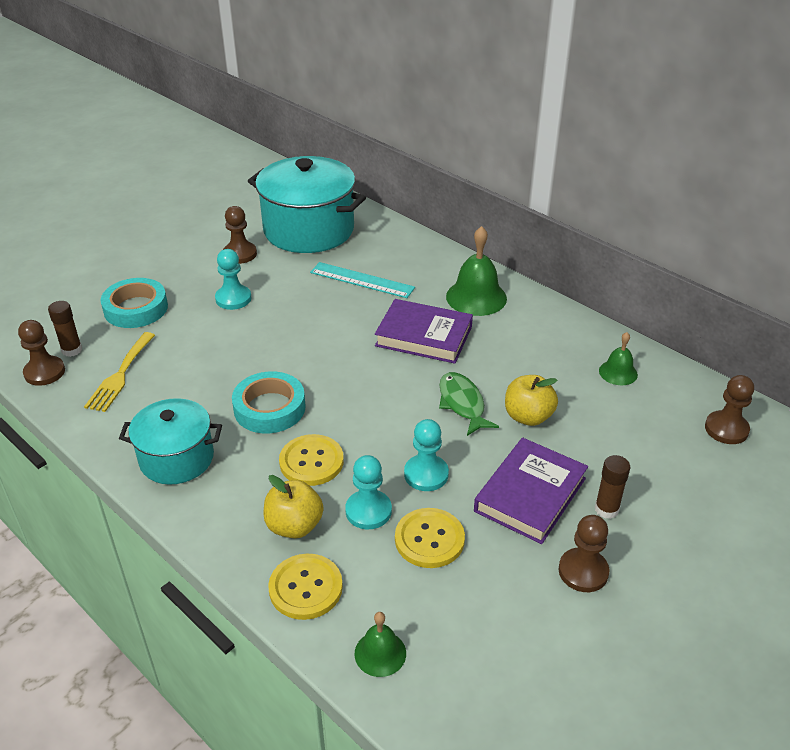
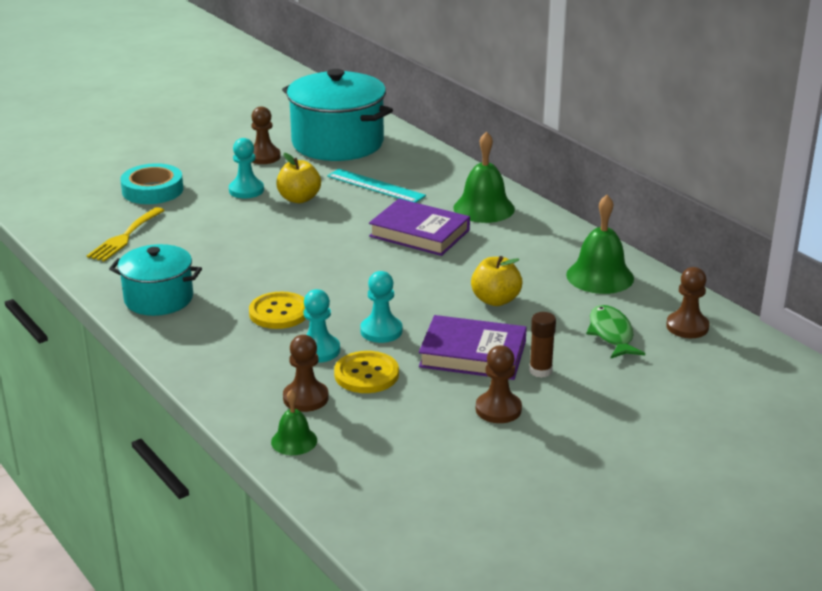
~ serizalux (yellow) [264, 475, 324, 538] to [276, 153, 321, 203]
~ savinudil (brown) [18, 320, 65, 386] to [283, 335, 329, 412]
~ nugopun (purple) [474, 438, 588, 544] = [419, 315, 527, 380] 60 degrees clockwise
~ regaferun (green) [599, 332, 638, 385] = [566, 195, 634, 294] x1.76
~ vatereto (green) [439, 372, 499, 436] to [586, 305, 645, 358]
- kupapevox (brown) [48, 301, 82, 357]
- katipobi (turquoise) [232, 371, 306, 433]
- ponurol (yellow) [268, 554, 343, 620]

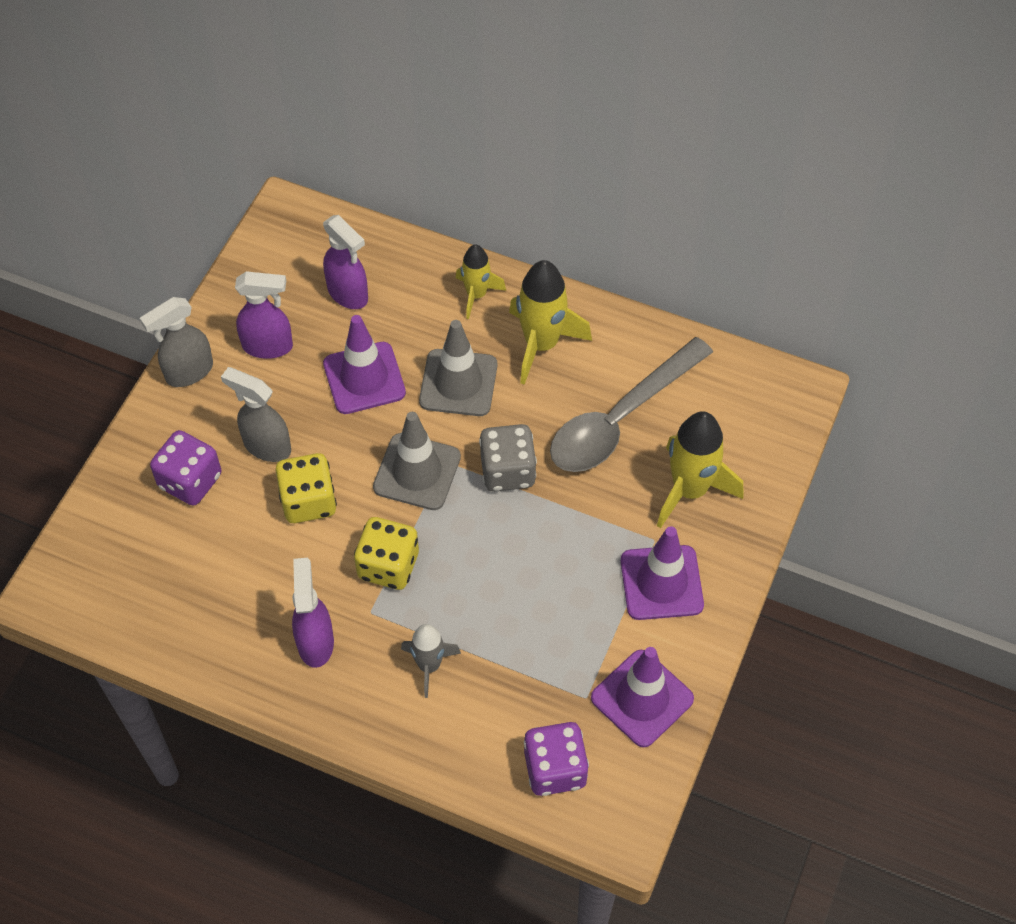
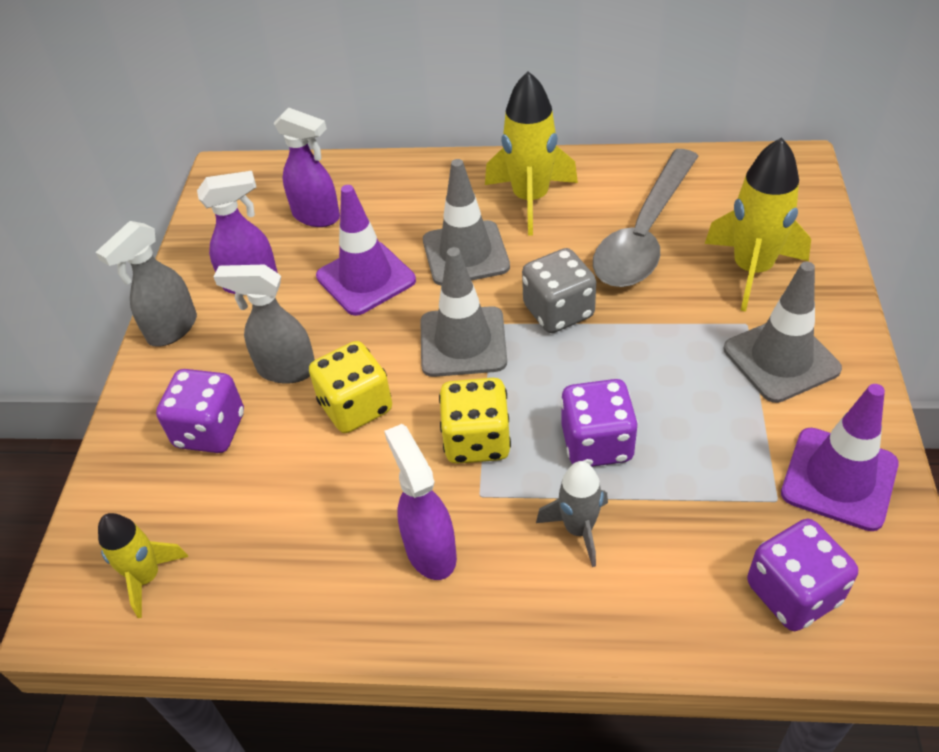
~ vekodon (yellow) [456, 245, 506, 319] to [98, 513, 188, 618]
+ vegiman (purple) [561, 379, 638, 467]
~ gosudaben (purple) [621, 526, 704, 620] to gosudaben (grey) [724, 262, 842, 403]

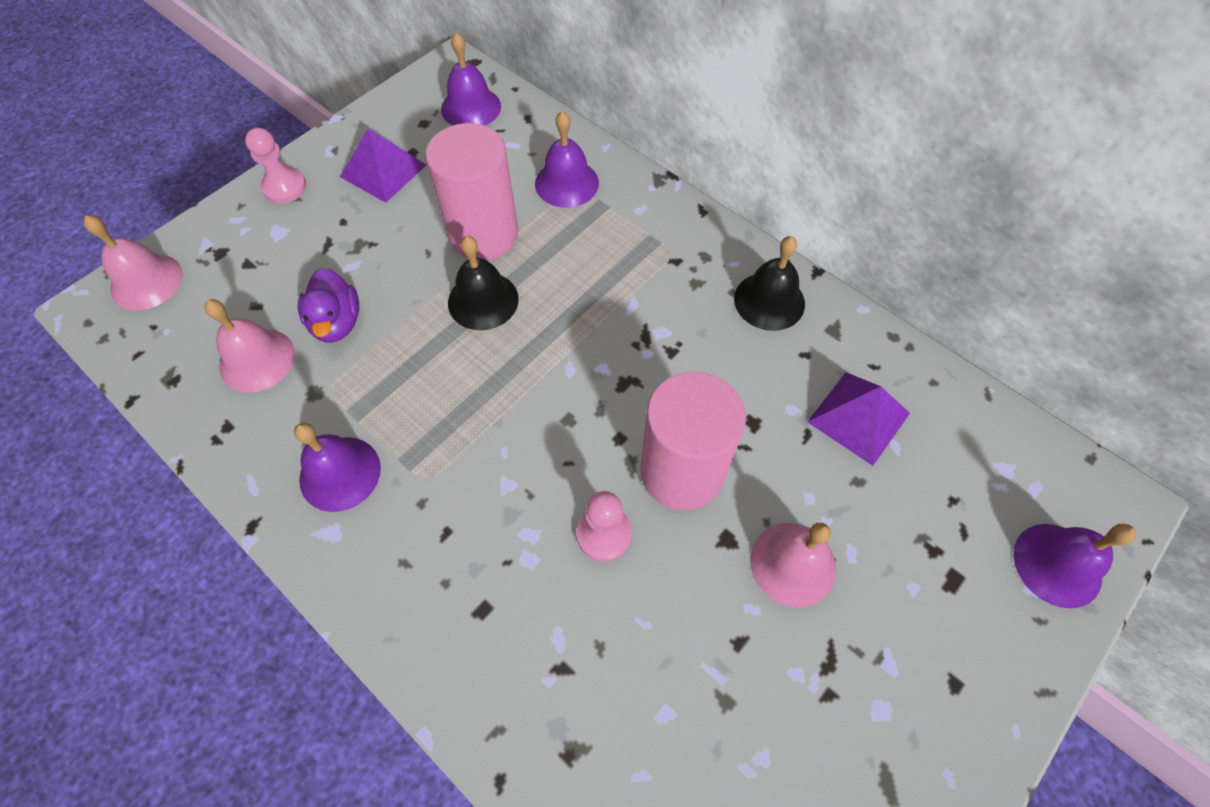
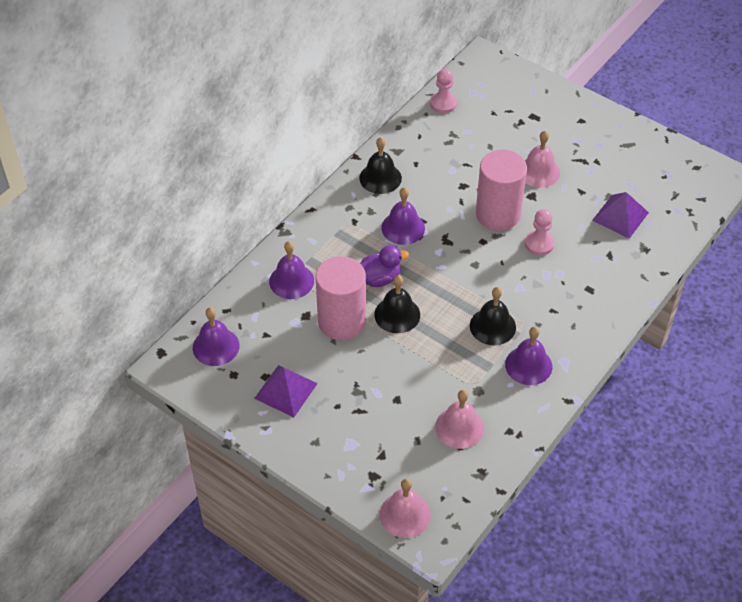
~ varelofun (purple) [298, 268, 359, 342] to [360, 245, 409, 287]
~ regaferun (purple) [1013, 524, 1137, 608] to [381, 187, 425, 245]
~ savinudil (pink) [245, 128, 306, 204] to [430, 69, 457, 113]
+ regaferun (black) [470, 287, 516, 345]
~ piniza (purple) [808, 373, 910, 466] to [592, 192, 649, 239]

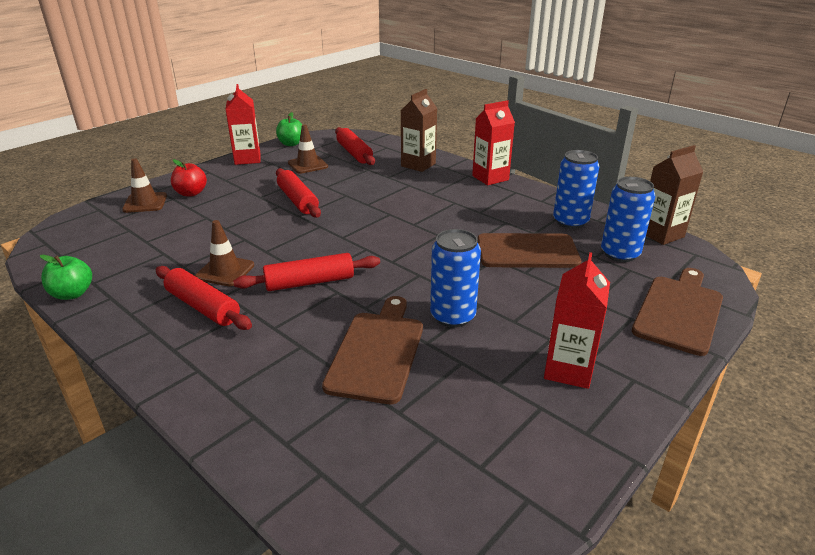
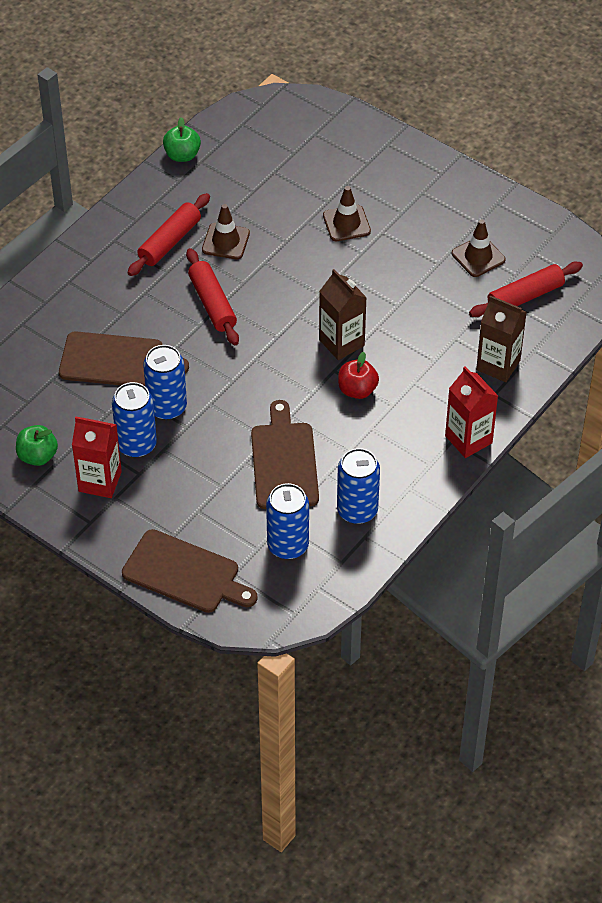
~ serizalux (green) [276, 112, 302, 146] to [16, 425, 58, 466]
+ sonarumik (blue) [112, 382, 157, 458]
~ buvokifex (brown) [646, 145, 704, 245] to [319, 269, 367, 360]
~ gosudaben (brown) [122, 158, 167, 213] to [323, 186, 371, 241]
~ serizalux (red) [171, 159, 207, 197] to [338, 352, 379, 399]
- buvokifex (red) [225, 84, 261, 165]
- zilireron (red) [276, 168, 321, 218]

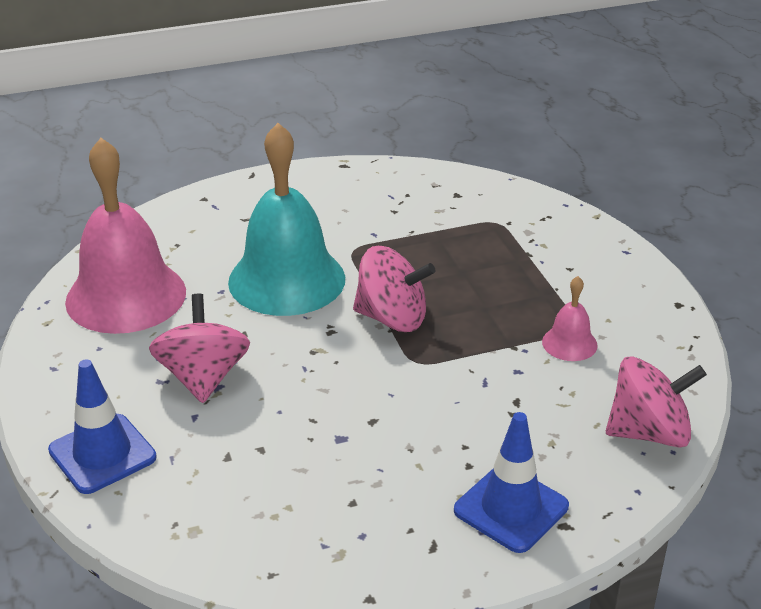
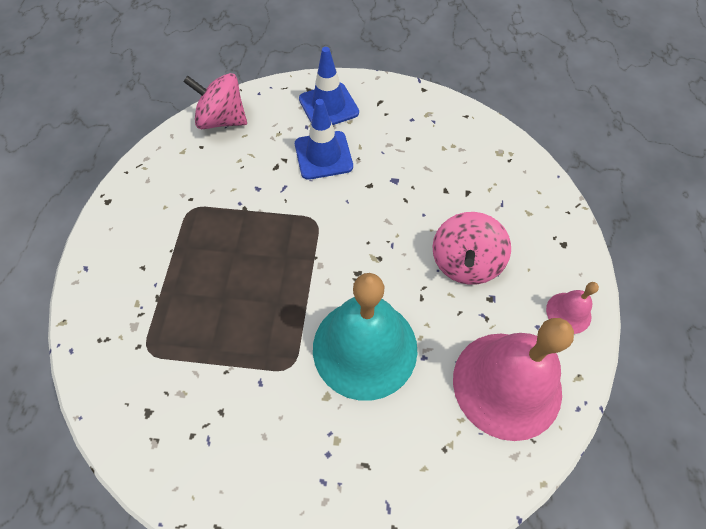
~ gosudaben (blue) [48, 359, 157, 494] to [295, 99, 353, 180]
~ regaferun (pink) [542, 276, 598, 361] to [546, 282, 599, 334]
- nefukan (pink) [353, 246, 436, 332]

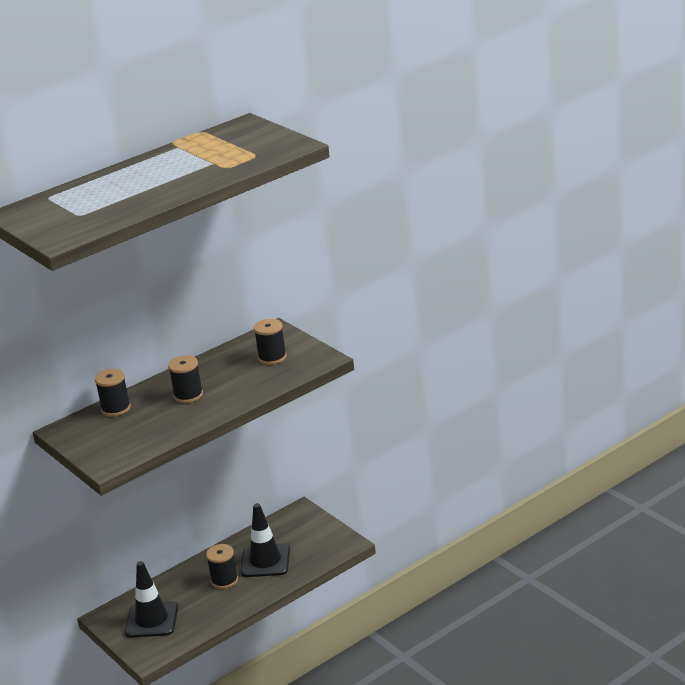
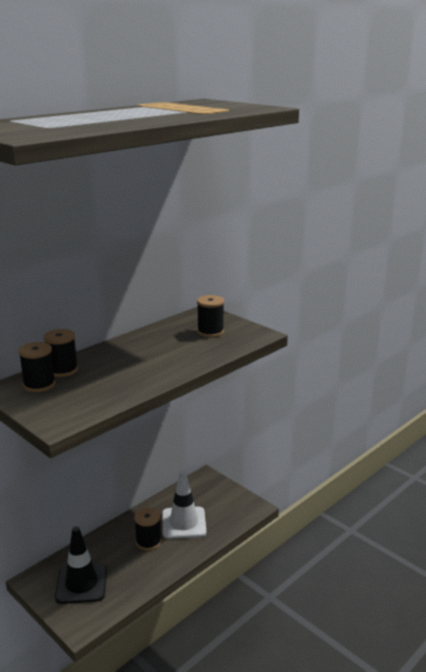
~ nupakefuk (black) [168, 355, 203, 403] to [18, 342, 55, 392]
~ gosudaben (black) [240, 503, 290, 577] to gosudaben (white) [162, 470, 206, 539]

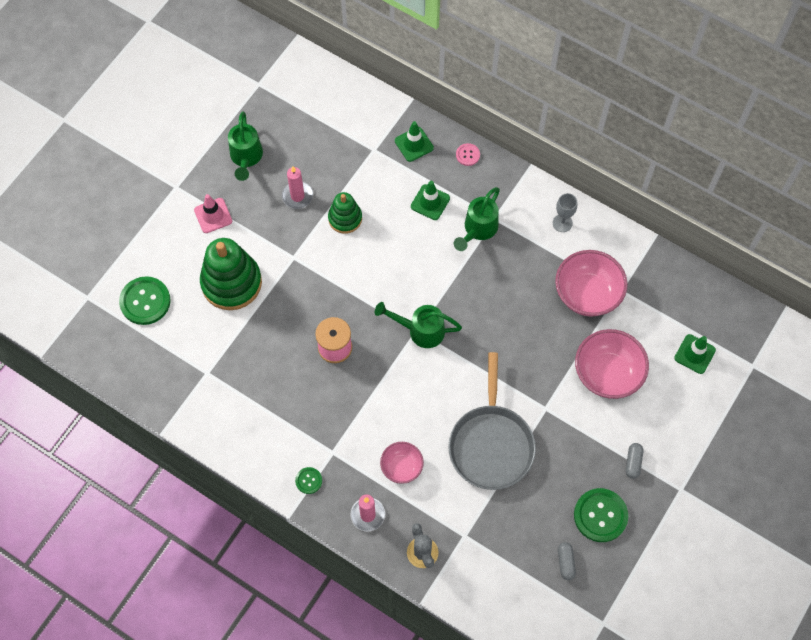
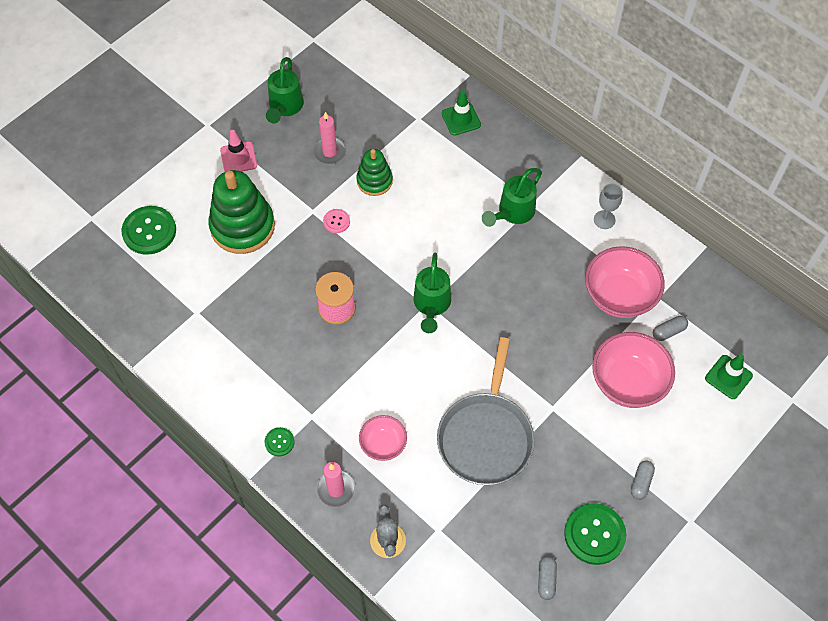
~ ponurol (pink) [456, 143, 480, 166] to [323, 209, 350, 233]
~ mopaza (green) [375, 302, 462, 348] = [413, 253, 451, 333] 105 degrees counterclockwise
+ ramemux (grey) [653, 316, 688, 341]
- gosudaben (green) [411, 181, 450, 220]

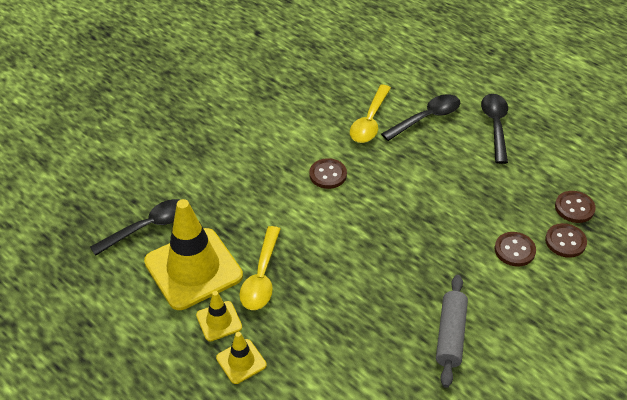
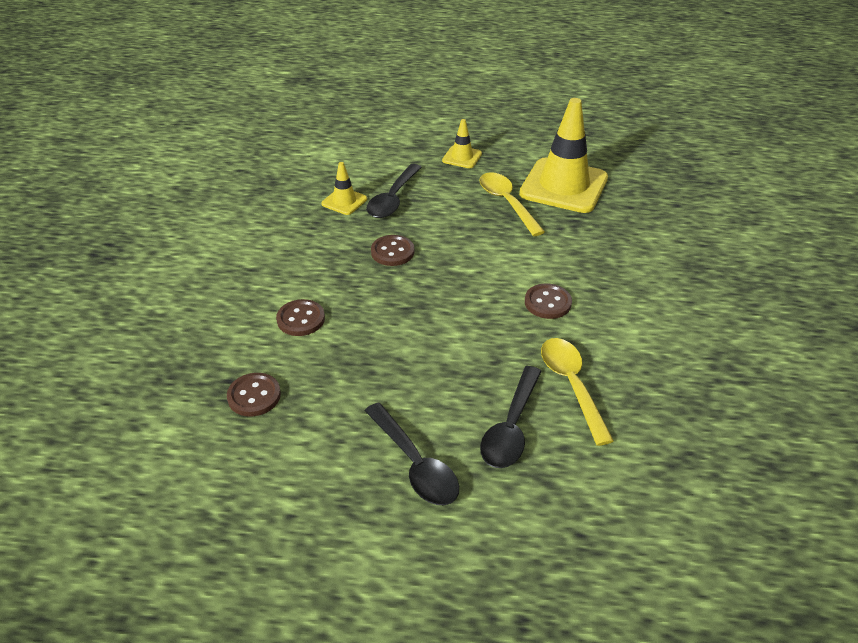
~ gosudaben (yellow) [196, 291, 242, 341] to [321, 162, 367, 215]
~ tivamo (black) [90, 199, 180, 256] to [366, 164, 422, 218]
~ ponurol (brown) [545, 223, 587, 258] to [371, 235, 414, 266]
- zilireron (grey) [436, 275, 468, 388]

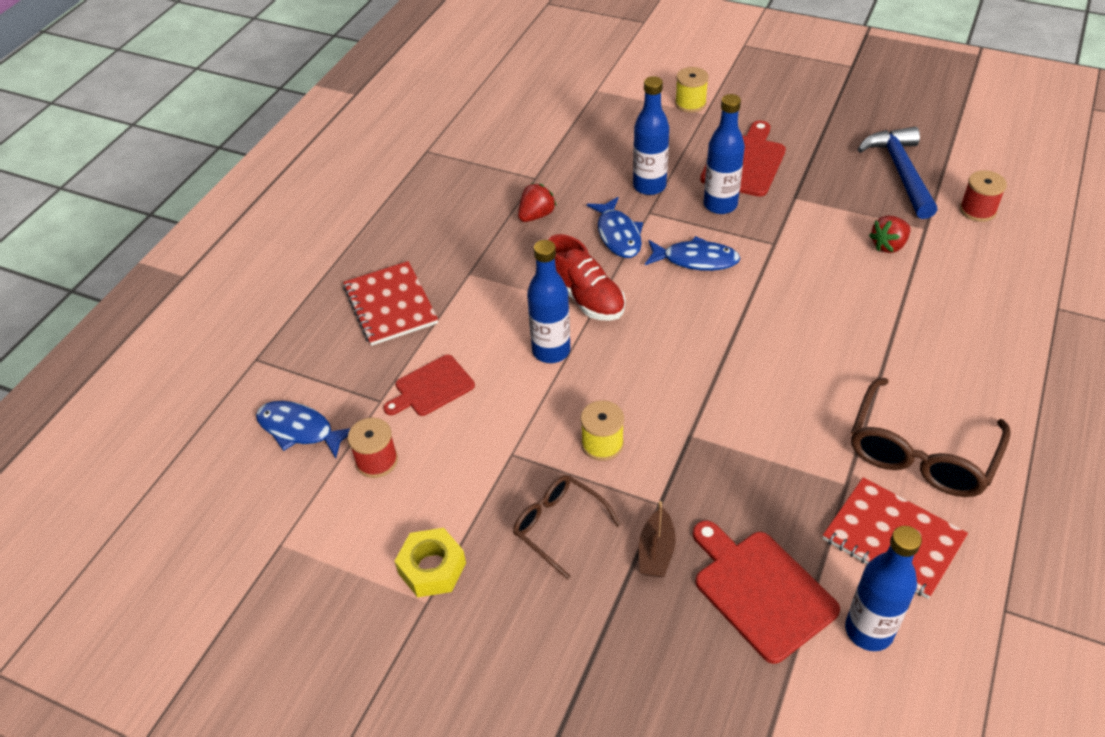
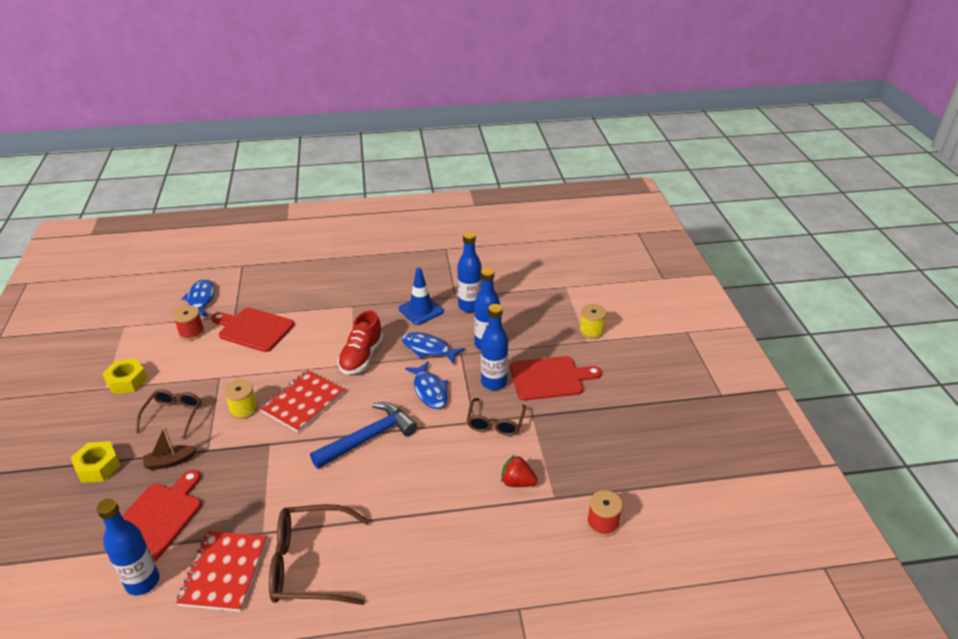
+ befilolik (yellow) [71, 441, 121, 483]
~ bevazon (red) [383, 355, 475, 416] = [211, 308, 294, 352] x1.51
~ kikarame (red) [343, 261, 438, 346] to [260, 370, 345, 433]
~ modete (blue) [858, 126, 937, 219] to [310, 402, 417, 469]
~ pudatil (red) [518, 183, 556, 222] to gosudaben (blue) [399, 267, 444, 325]
~ vatereto (blue) [587, 197, 643, 258] = [402, 332, 465, 364] 75 degrees clockwise
~ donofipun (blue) [527, 240, 571, 363] to [457, 232, 482, 313]
+ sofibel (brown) [467, 398, 526, 436]

